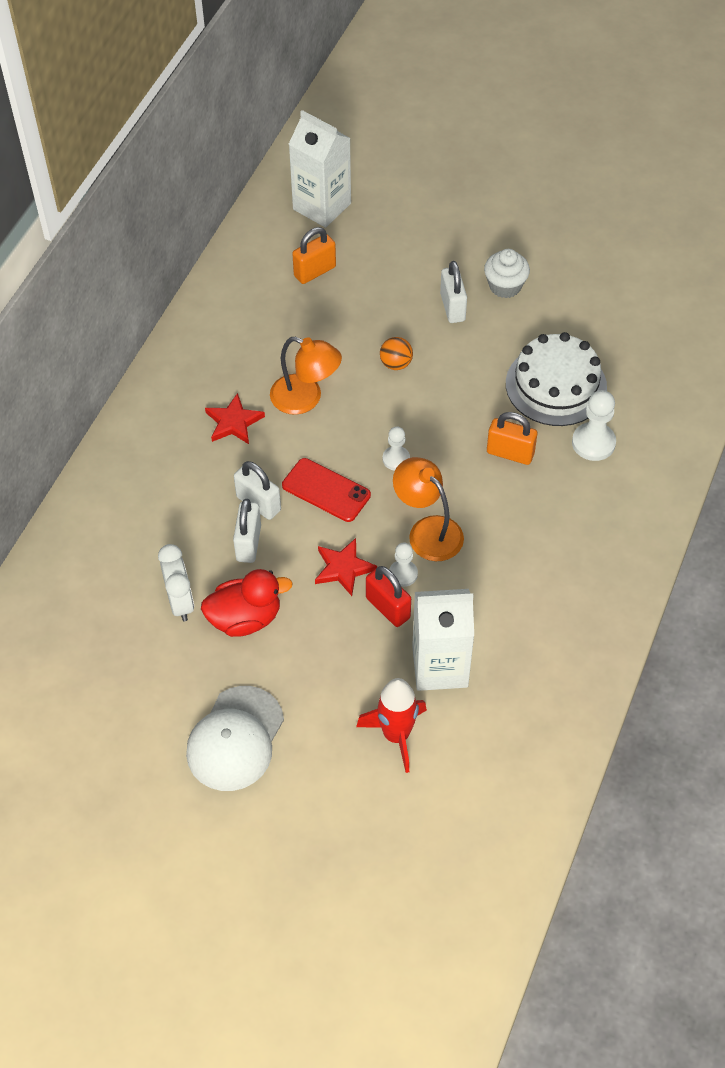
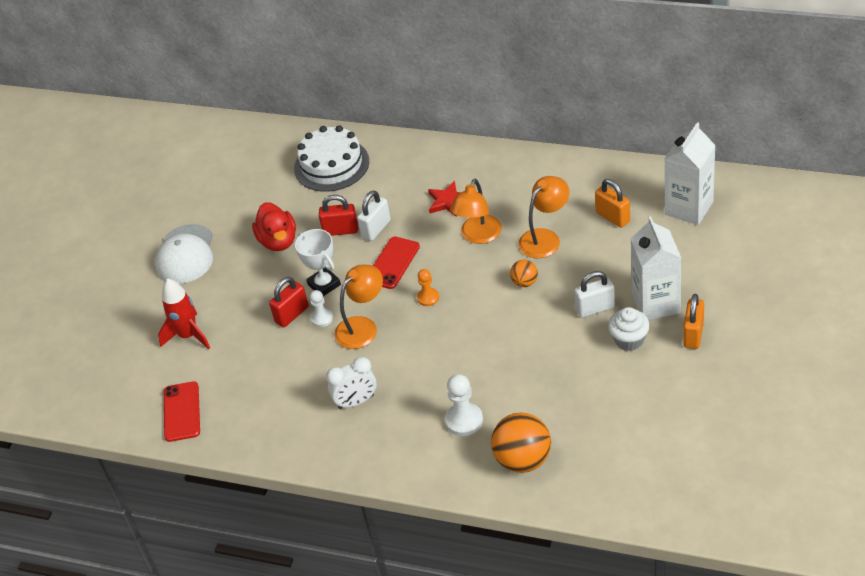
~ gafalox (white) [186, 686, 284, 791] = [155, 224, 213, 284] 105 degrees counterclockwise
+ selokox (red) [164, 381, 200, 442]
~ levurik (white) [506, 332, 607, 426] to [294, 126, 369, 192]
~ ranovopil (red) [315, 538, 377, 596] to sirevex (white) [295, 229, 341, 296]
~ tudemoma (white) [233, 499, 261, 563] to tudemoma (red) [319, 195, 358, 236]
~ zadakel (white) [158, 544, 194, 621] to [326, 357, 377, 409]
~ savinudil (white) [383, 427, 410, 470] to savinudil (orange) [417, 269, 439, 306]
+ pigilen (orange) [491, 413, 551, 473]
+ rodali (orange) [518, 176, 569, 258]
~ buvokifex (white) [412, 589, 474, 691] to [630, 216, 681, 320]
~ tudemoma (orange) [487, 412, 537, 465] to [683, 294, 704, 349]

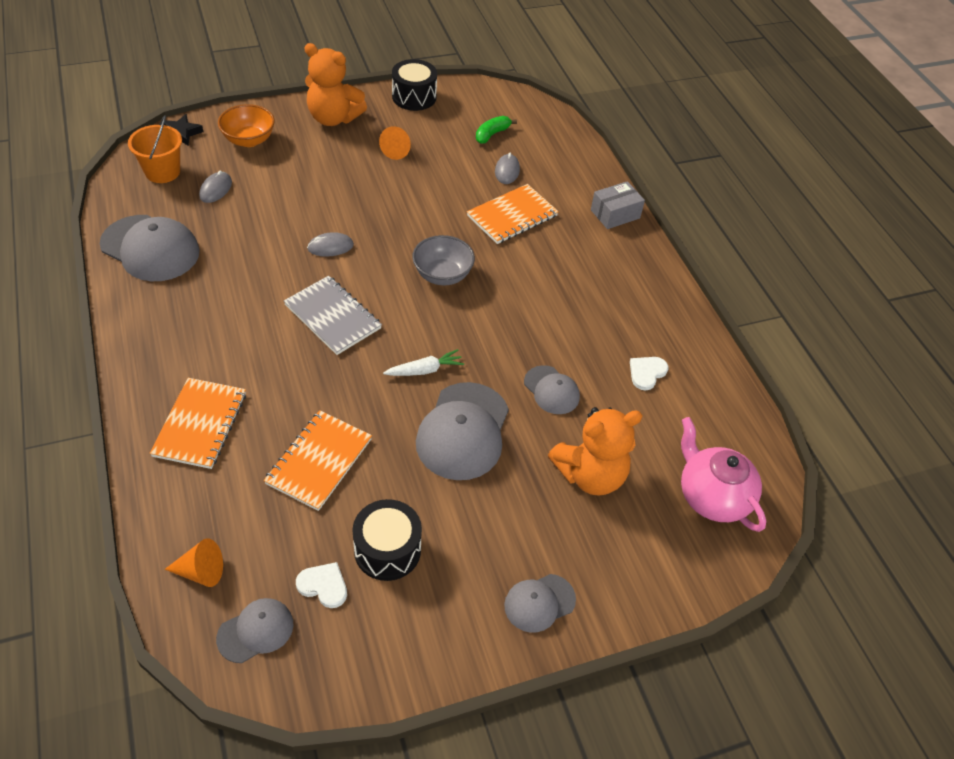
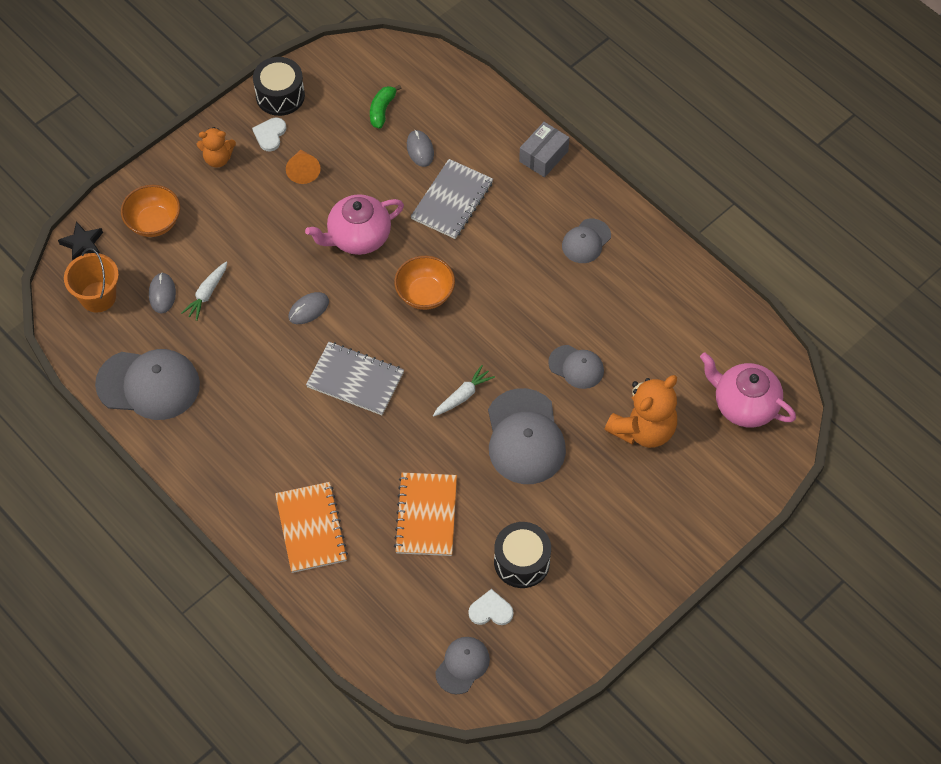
+ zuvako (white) [181, 262, 227, 321]
~ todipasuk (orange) [304, 43, 367, 126] = [197, 127, 236, 167] x0.58
~ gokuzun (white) [630, 357, 668, 391] to [252, 117, 286, 151]
+ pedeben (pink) [305, 194, 404, 255]
~ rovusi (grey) [412, 235, 475, 285] to rovusi (orange) [394, 256, 455, 310]
~ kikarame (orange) [467, 184, 559, 244] to kikarame (grey) [411, 159, 493, 239]
~ gafalox (grey) [504, 574, 576, 633] to [562, 219, 611, 263]
- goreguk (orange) [165, 538, 223, 587]

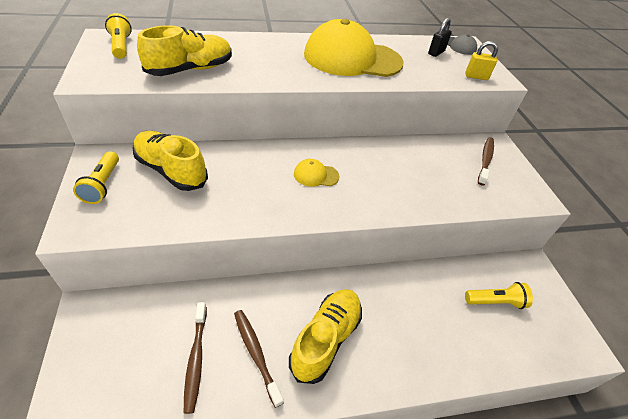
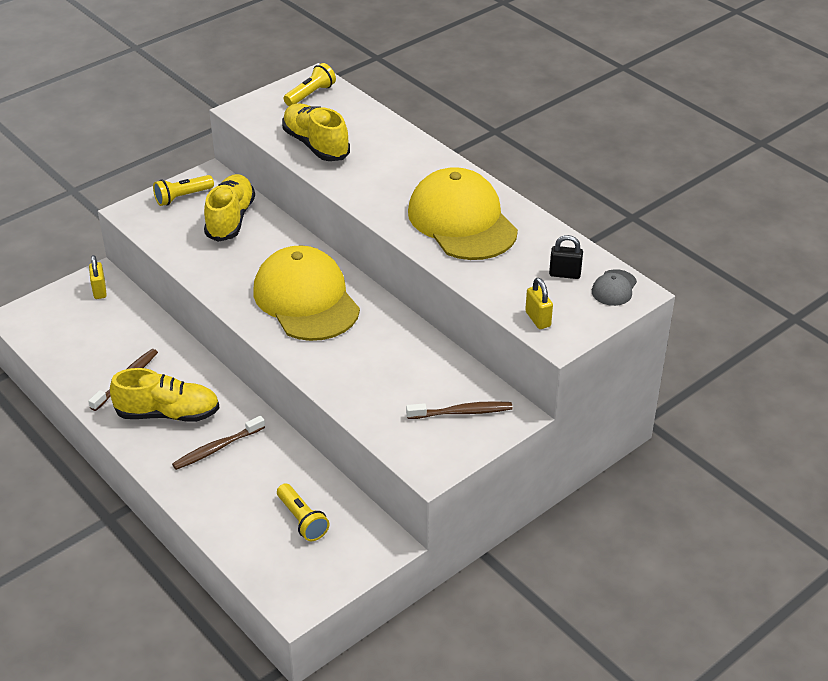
+ tudemoma (yellow) [89, 255, 107, 299]
~ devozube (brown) [184, 302, 207, 414] to [172, 416, 265, 470]
~ gafalox (yellow) [294, 159, 340, 187] = [253, 245, 360, 341] x2.47
~ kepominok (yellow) [137, 25, 232, 76] = [282, 104, 350, 161] 150 degrees counterclockwise

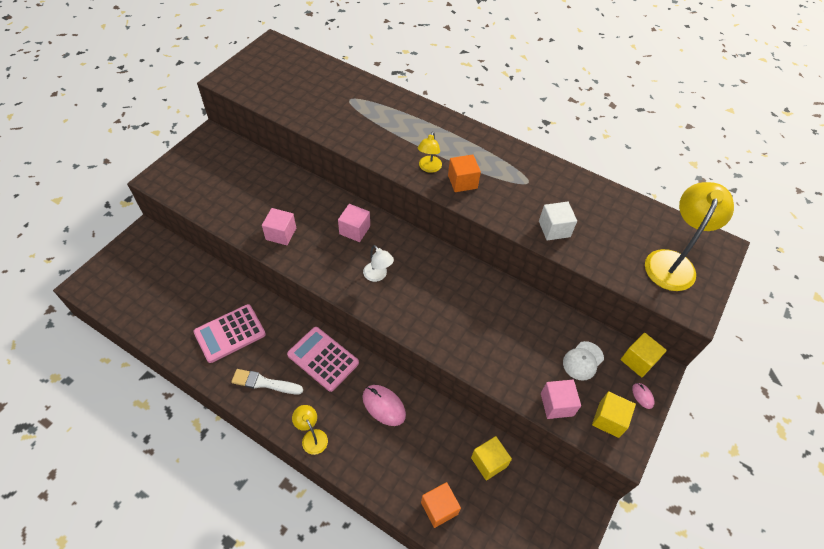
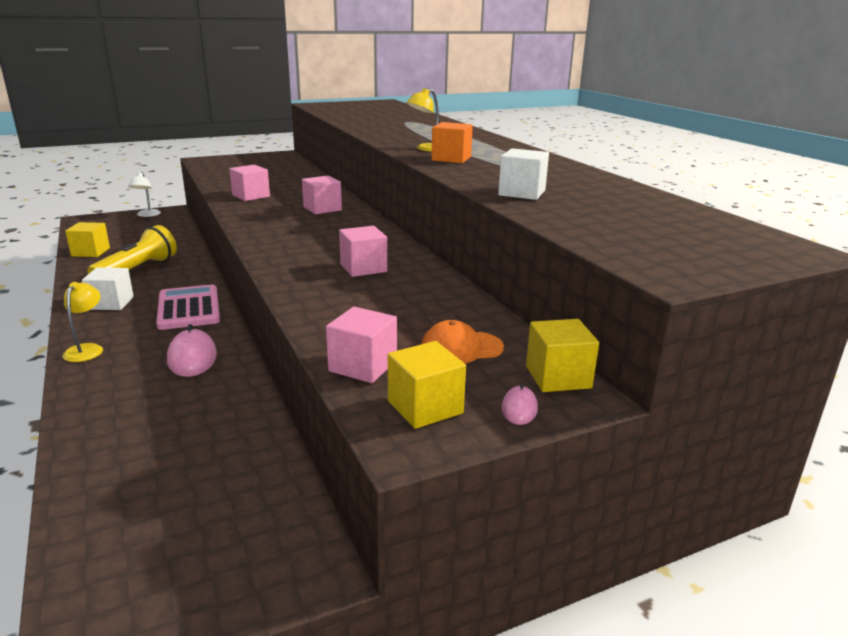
~ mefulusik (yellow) [471, 436, 512, 481] to [65, 222, 110, 257]
~ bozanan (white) [231, 369, 303, 395] to mefulusik (white) [82, 268, 134, 310]
~ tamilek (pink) [193, 304, 266, 363] to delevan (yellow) [87, 225, 177, 274]
~ rodali (white) [363, 245, 394, 282] to [128, 172, 161, 217]
+ mefulusik (pink) [339, 226, 387, 277]
~ gafalox (white) [563, 341, 604, 381] to gafalox (orange) [422, 320, 504, 363]
- mefulusik (orange) [421, 482, 461, 528]
- rodali (yellow) [645, 182, 734, 291]

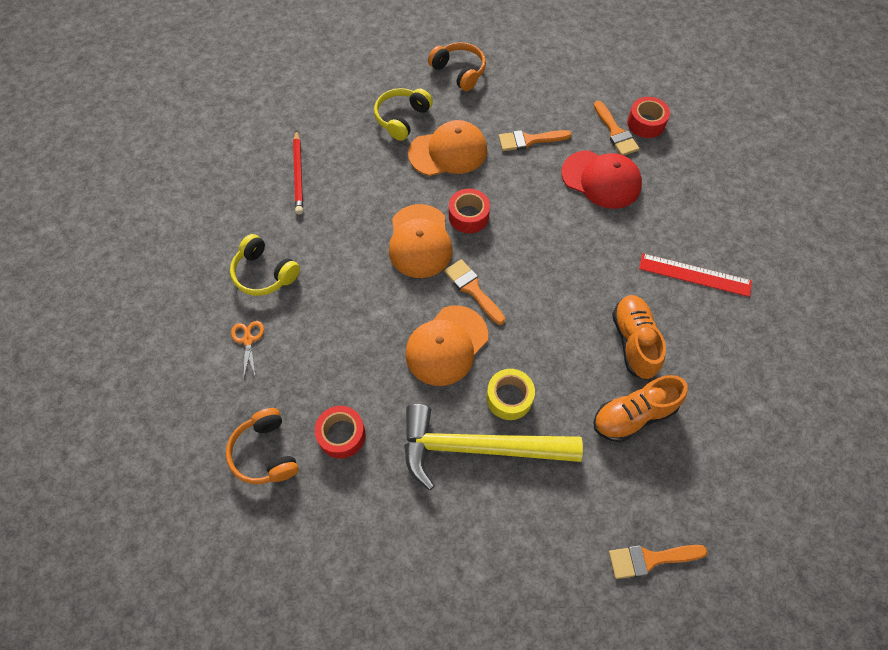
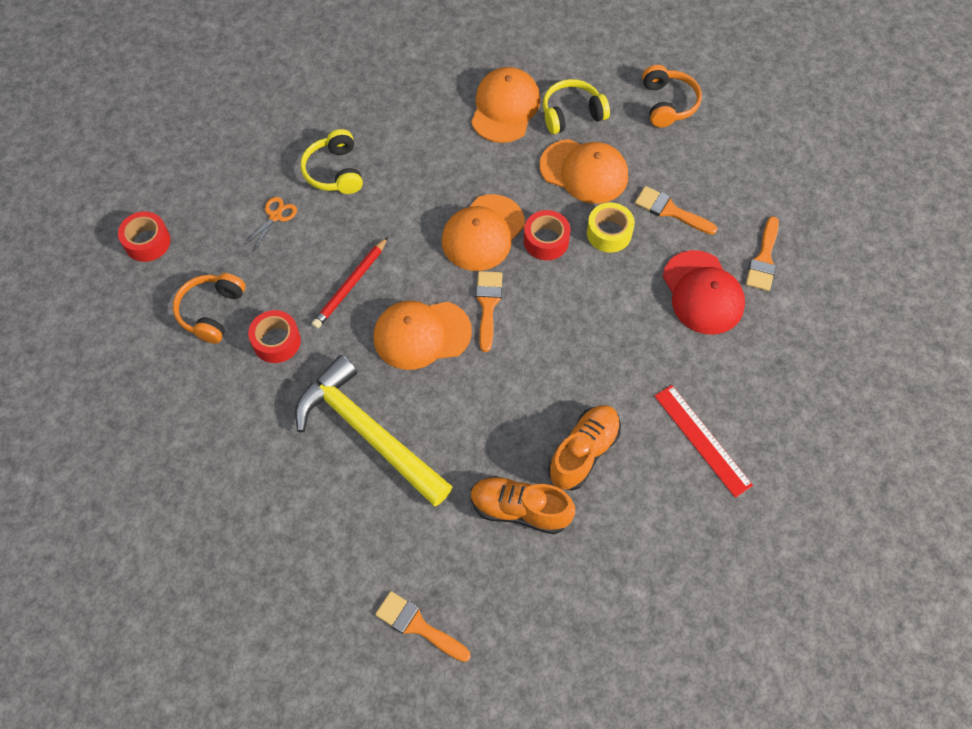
~ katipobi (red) [627, 97, 670, 138] to [118, 212, 171, 262]
~ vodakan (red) [293, 130, 303, 214] to [312, 237, 388, 329]
+ gafalox (orange) [471, 67, 540, 143]
~ katipobi (yellow) [486, 369, 535, 420] to [587, 203, 635, 253]

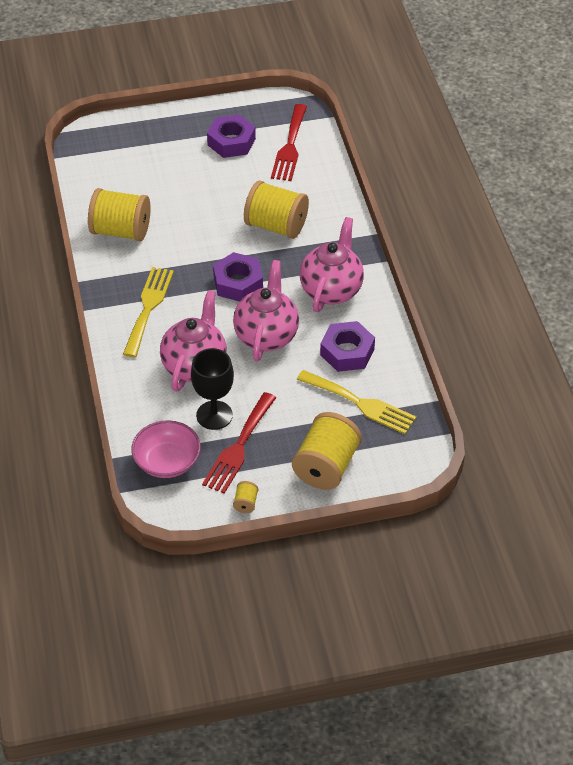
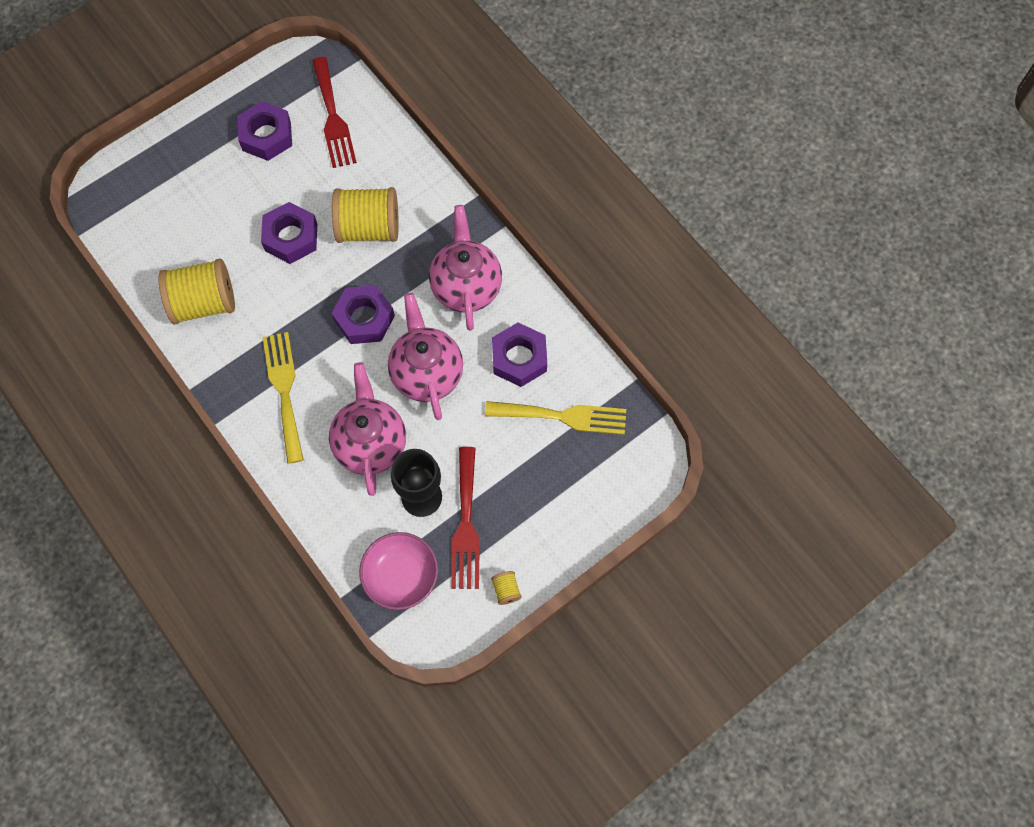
+ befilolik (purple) [261, 202, 317, 264]
- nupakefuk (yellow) [292, 412, 362, 490]

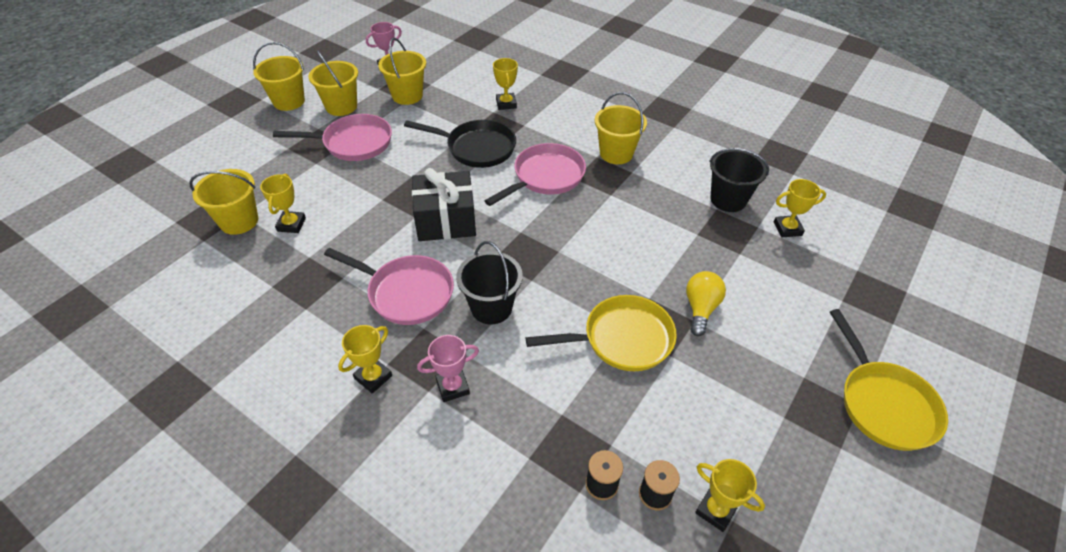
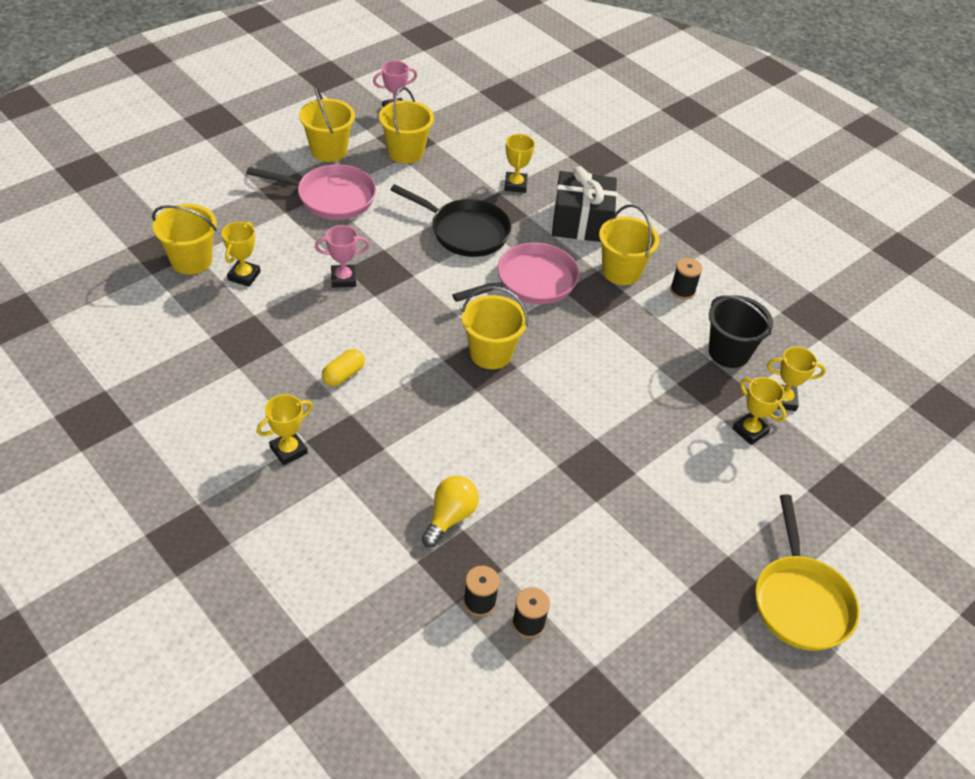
~ sirevex (pink) [417, 335, 479, 402] to [315, 225, 370, 288]
~ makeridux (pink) [324, 248, 454, 325] to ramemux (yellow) [322, 349, 365, 386]
~ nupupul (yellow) [686, 271, 726, 336] to [422, 476, 479, 547]
~ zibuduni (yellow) [253, 42, 305, 111] to [461, 286, 528, 369]
~ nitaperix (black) [412, 168, 476, 241] to [552, 166, 617, 242]
+ nupakefuk (black) [670, 258, 703, 299]
~ sirevex (yellow) [695, 459, 765, 532] to [732, 377, 787, 445]
- zibuduni (black) [456, 241, 523, 324]
- makeridux (yellow) [526, 295, 677, 371]

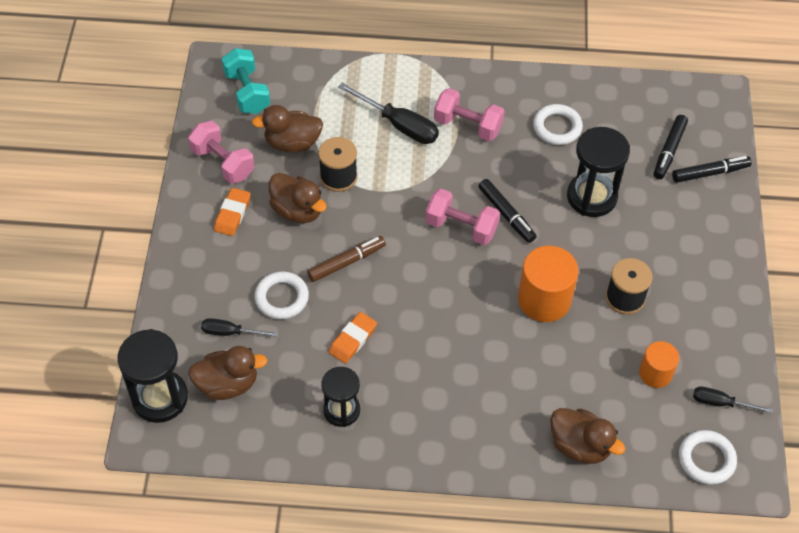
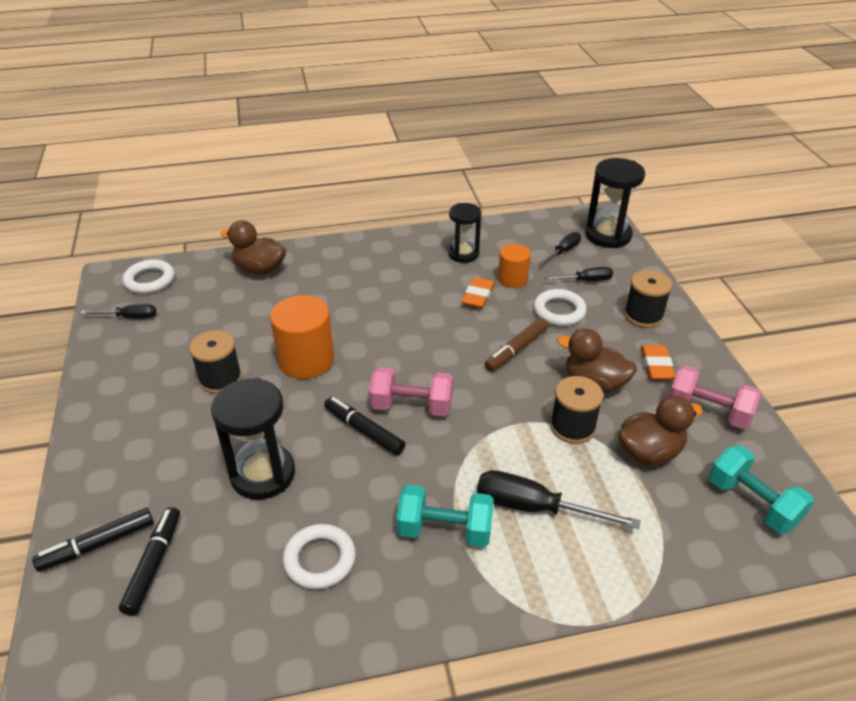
~ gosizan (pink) [434, 88, 505, 141] to gosizan (turquoise) [396, 485, 494, 547]
~ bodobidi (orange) [639, 341, 679, 388] to [498, 244, 531, 288]
~ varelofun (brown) [188, 346, 268, 400] to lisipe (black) [538, 232, 581, 265]
+ nupakefuk (black) [624, 270, 672, 328]

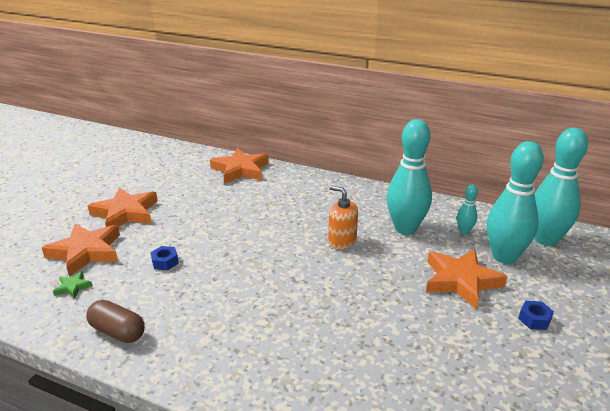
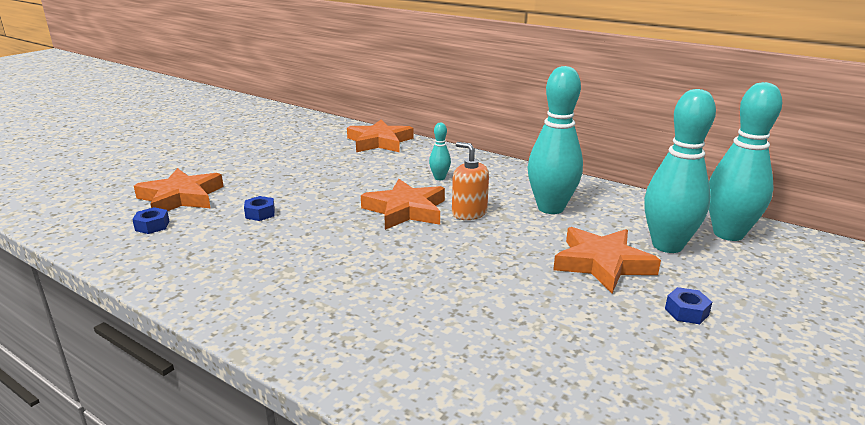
~ ranovopil (green) [53, 271, 93, 299] to befilolik (blue) [132, 207, 170, 234]
~ ranovopil (orange) [87, 187, 158, 227] to [361, 179, 445, 230]
~ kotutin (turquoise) [457, 184, 478, 234] to [429, 123, 451, 180]
- ramemux (brown) [86, 300, 145, 343]

